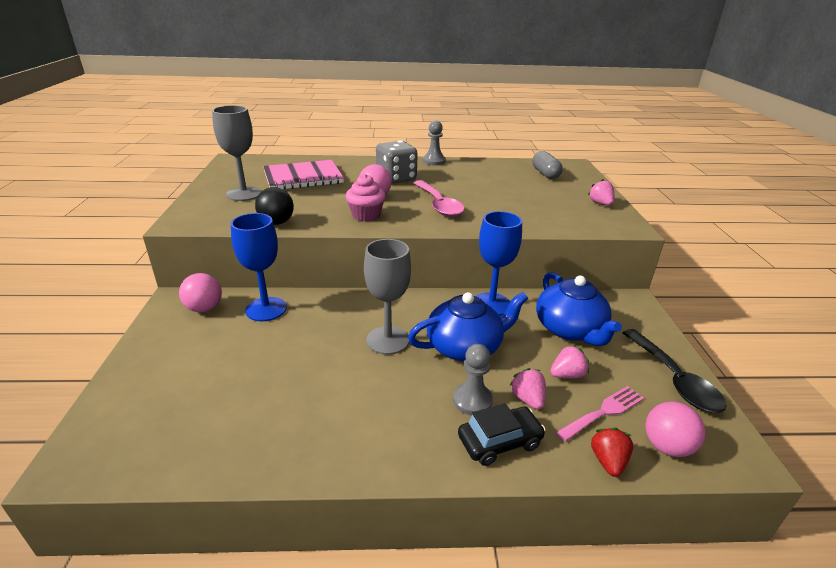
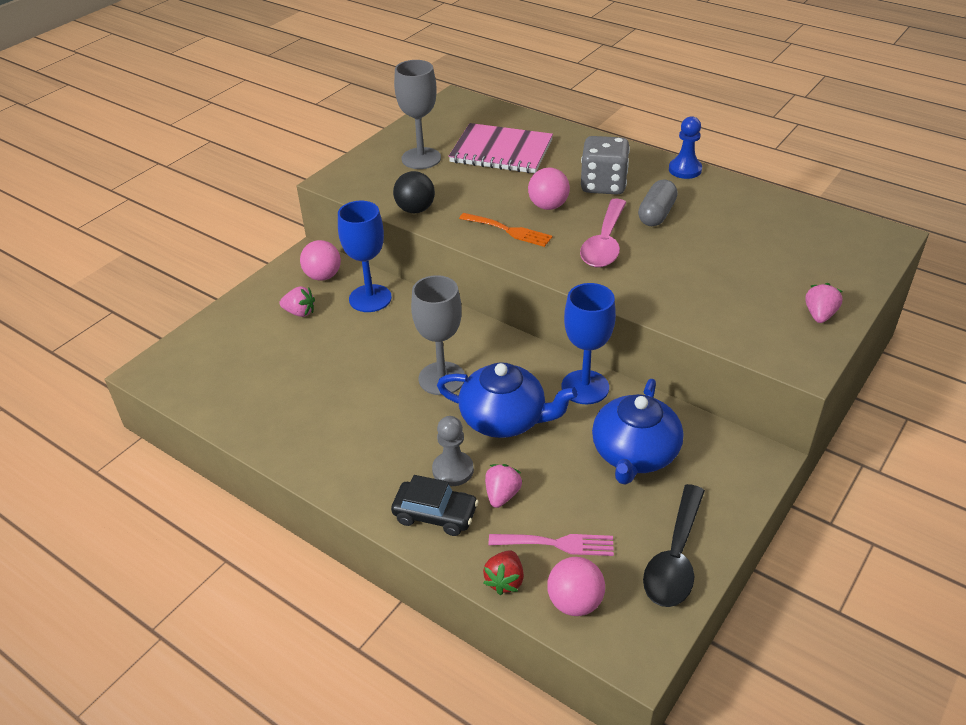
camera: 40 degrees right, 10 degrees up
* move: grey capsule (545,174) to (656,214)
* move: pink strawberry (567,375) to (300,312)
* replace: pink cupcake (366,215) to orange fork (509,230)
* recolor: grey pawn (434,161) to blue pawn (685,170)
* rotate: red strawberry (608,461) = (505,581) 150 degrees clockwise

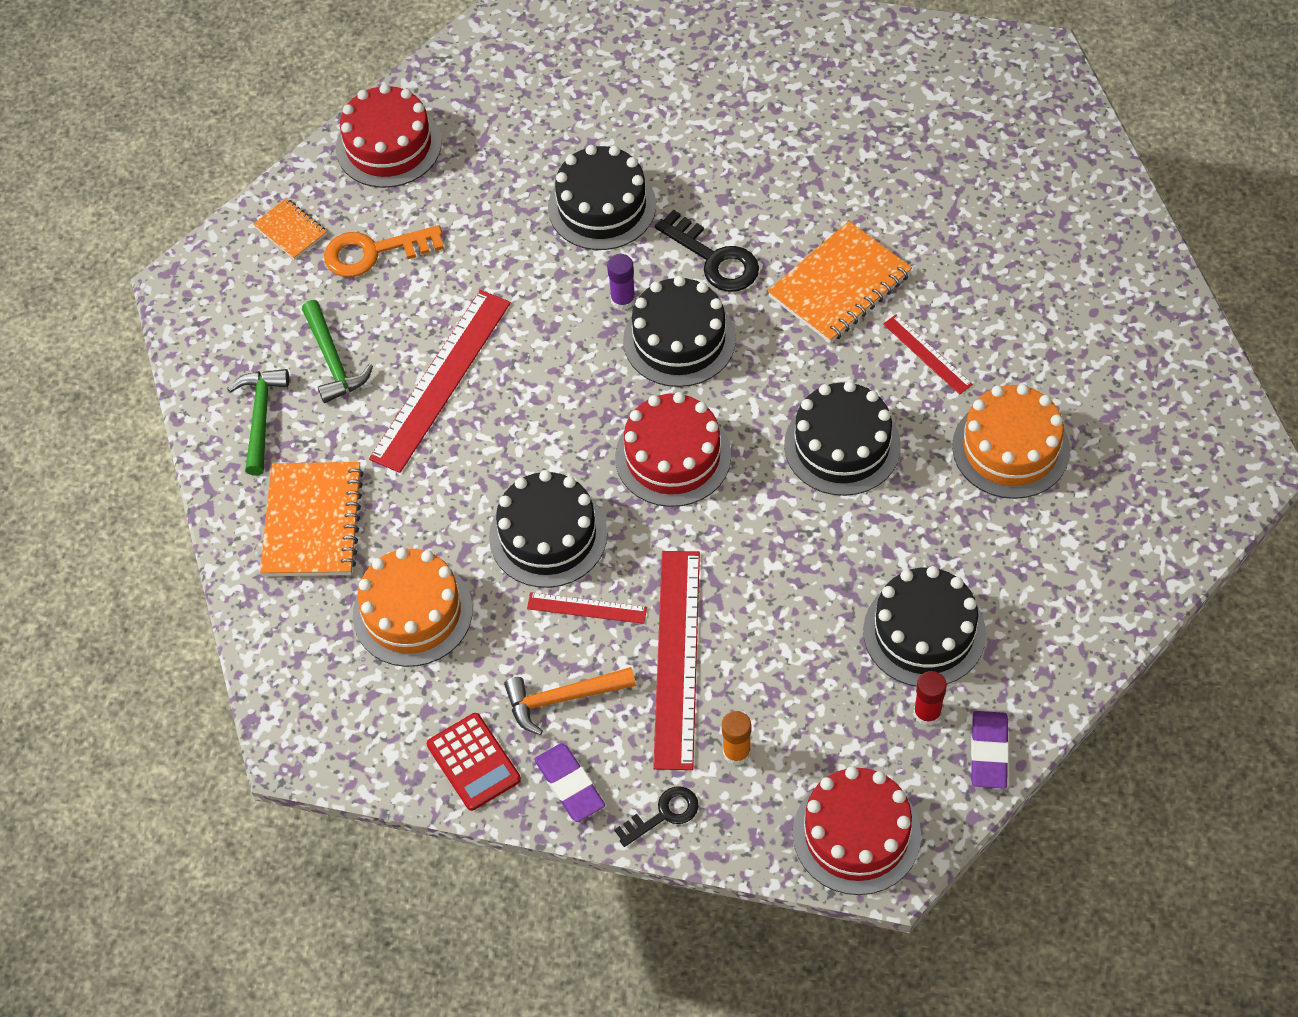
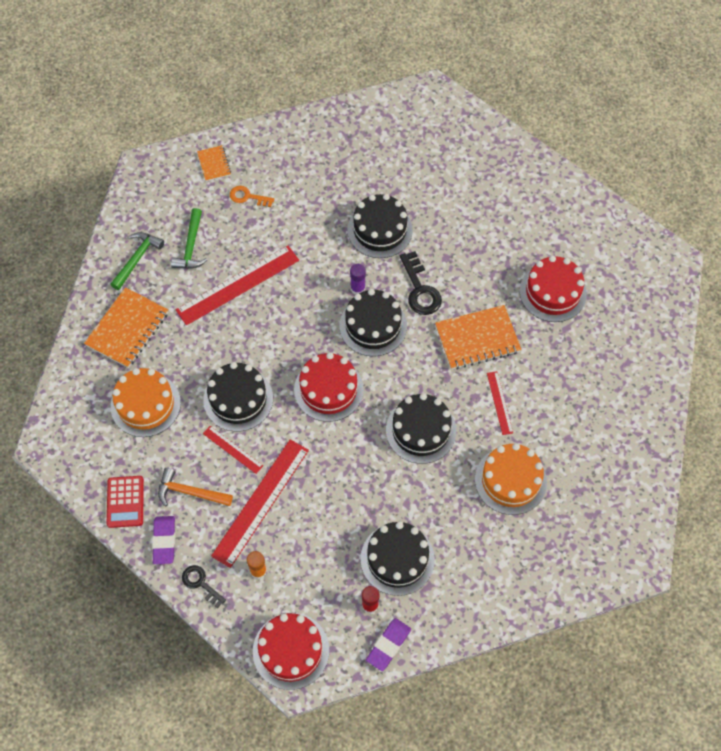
camera: 25 degrees right, 5 degrees up
* move: red cake (388,145) to (553,292)
* rotate: black key (664,814) = (200,583) 135 degrees counterclockwise
* resize: orange key (374,252) = (248,197) x0.64

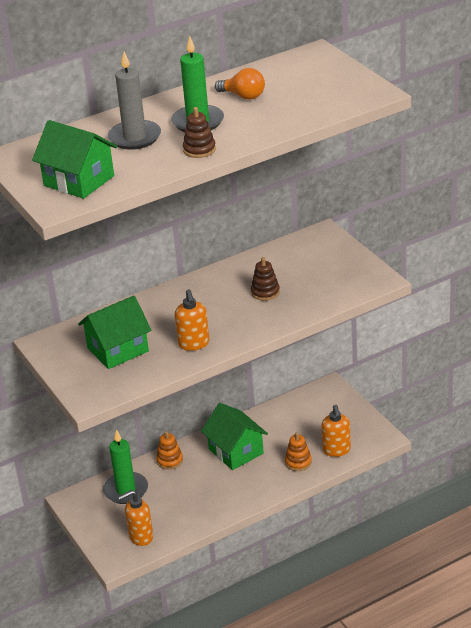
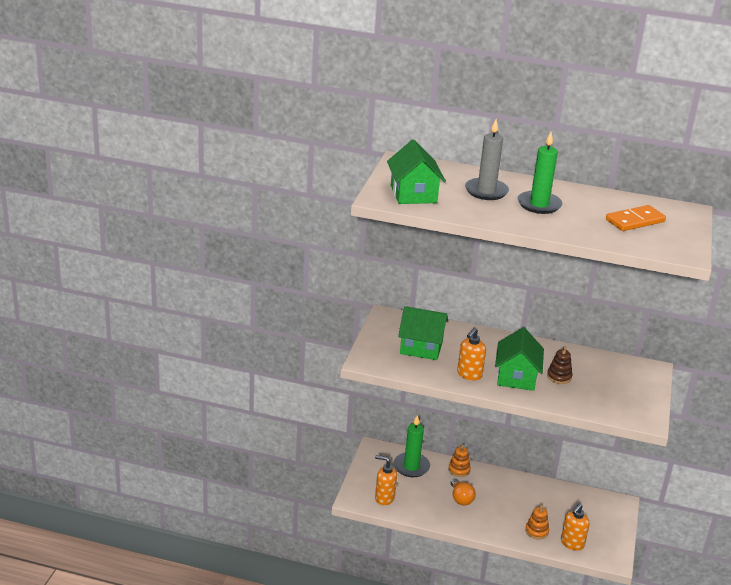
camera: 40 degrees right, 5 degrees down
* delete: brown stacking toy (199,150)
* insert: orange domino (635,221)
* move: green house (236,451) to (516,377)
* move: orange light bulb (243,96) to (461,498)

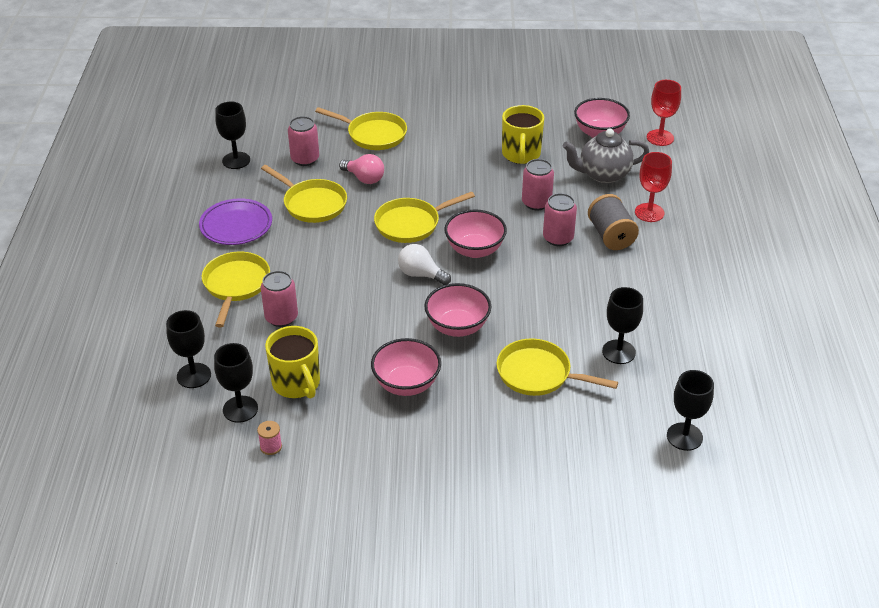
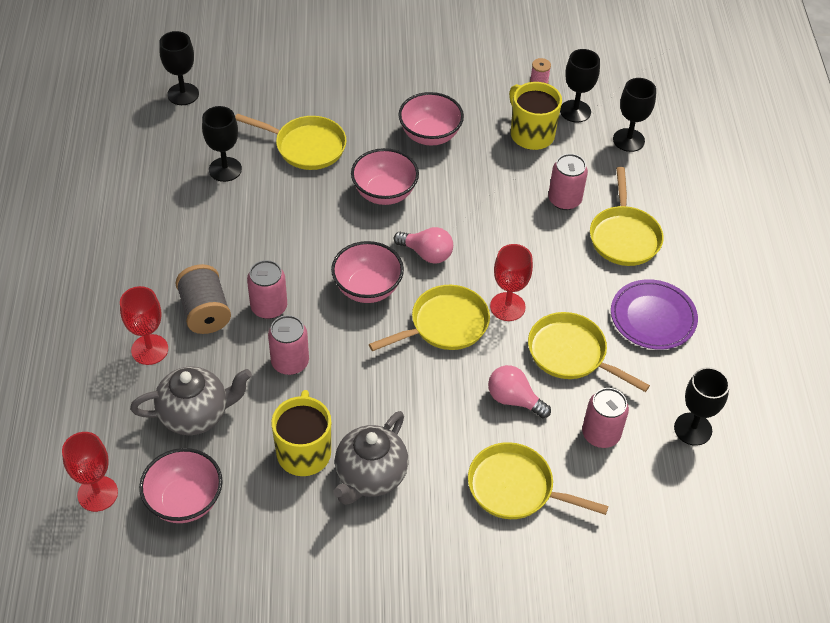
camera: 175 degrees right, 10 degrees up
* insert: grey teapot (370,476)
* insert: red goblet (507,307)
* recolor: white light bulb (421,274) to pink light bulb (427,254)

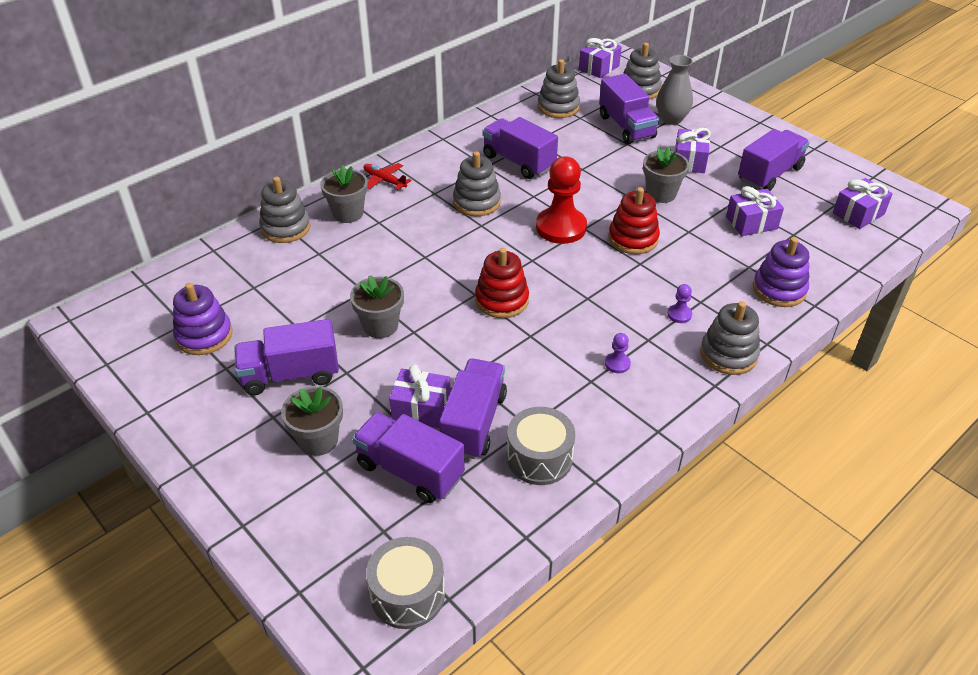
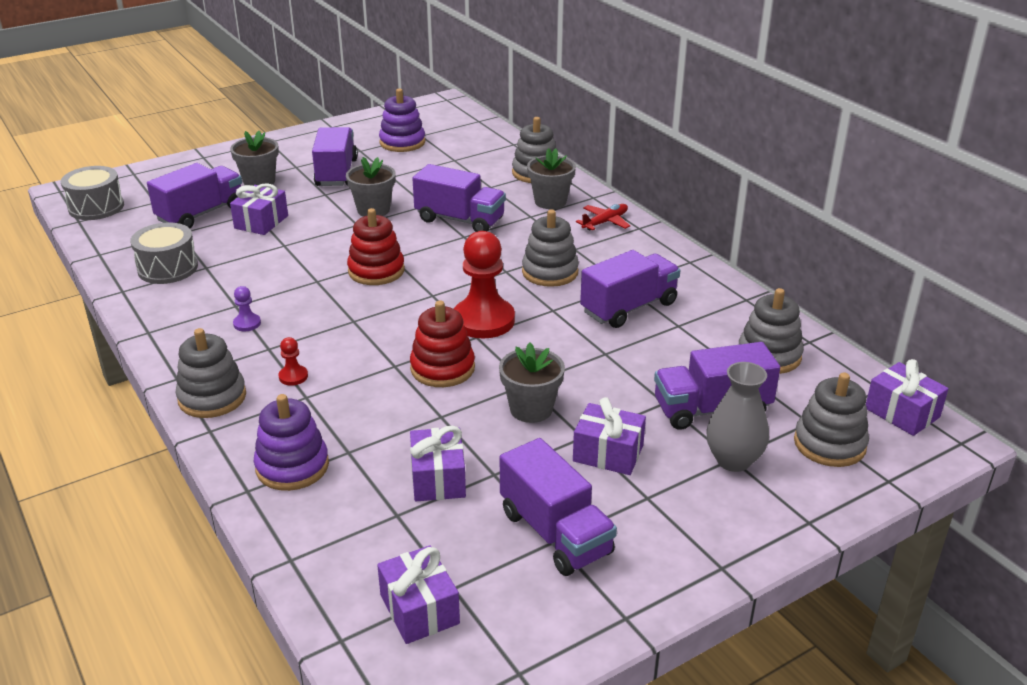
camera: 100 degrees right, 10 degrees down
* move: purple truck (474,423) to (460,220)
* recolor: purple pawn (679,314) to red pawn (293,376)

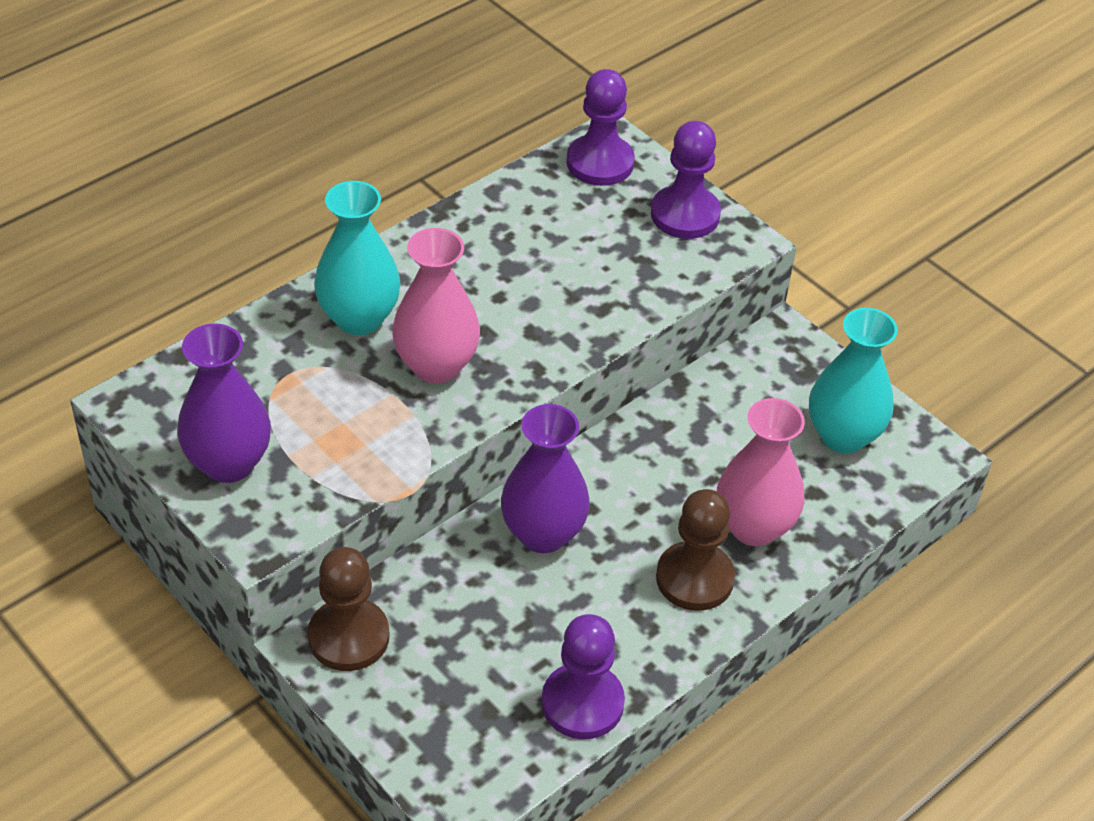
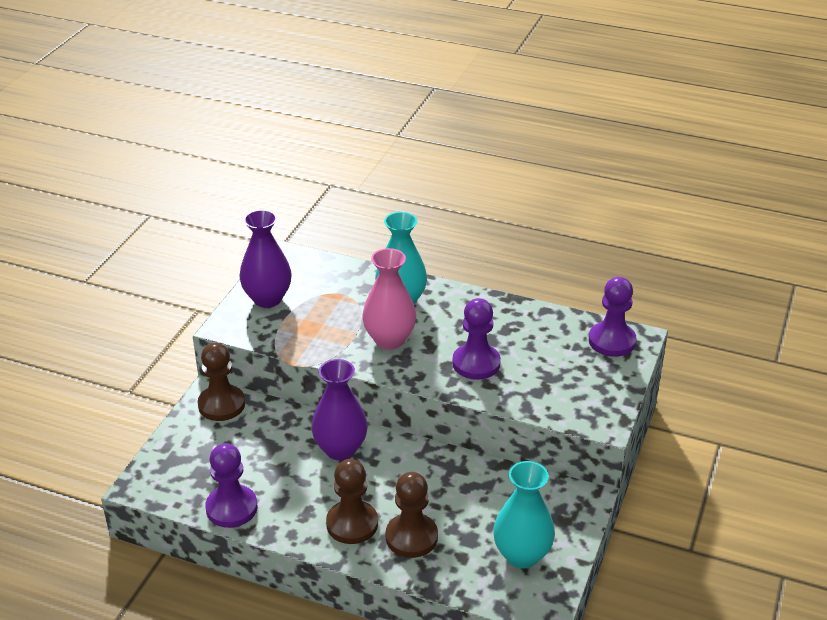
camera: 65 degrees right, 10 degrees down
* move: purple pawn (685,215) to (476,363)
* replace: pink vase (754,527) to brown pawn (411,537)

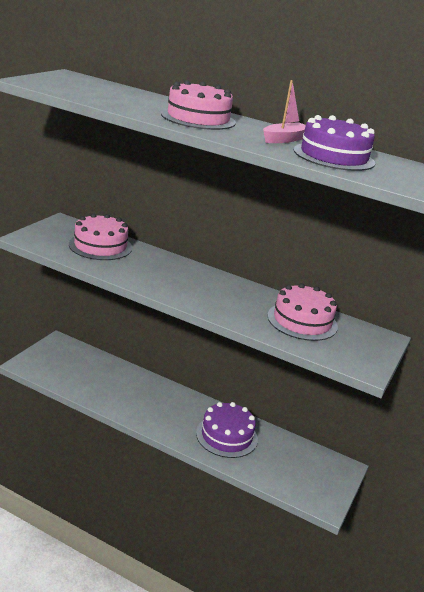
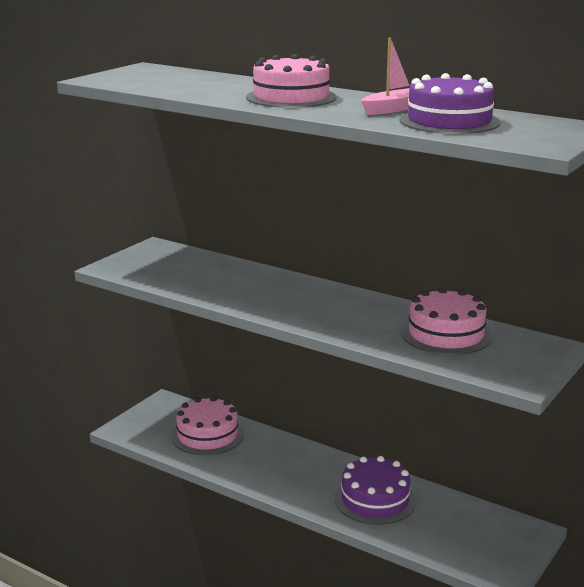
camera: 10 degrees right, 5 degrees down
* move: pink cake (100,246) to (207,435)

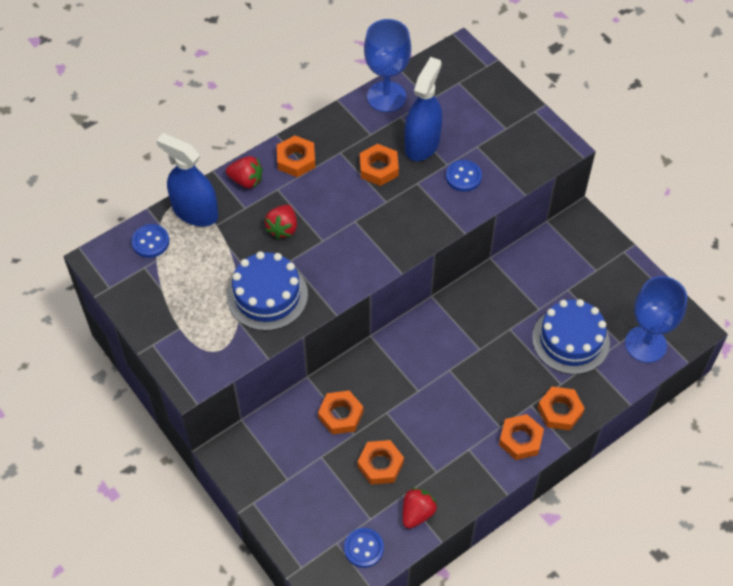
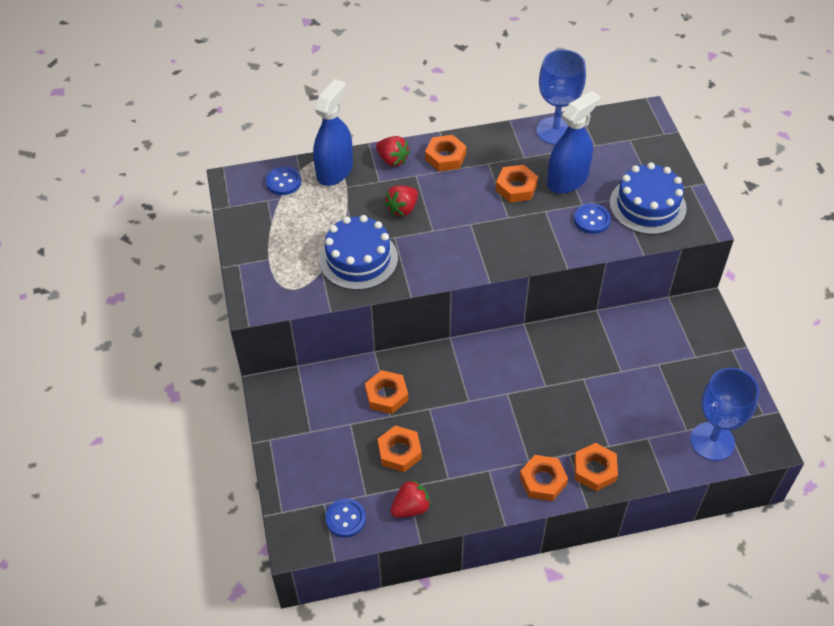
camera: 25 degrees right, 5 degrees down
* move: blue cake (570,340) to (647,205)
* rotate: blue spray bottle (195,212) = (334,170) 60 degrees clockwise

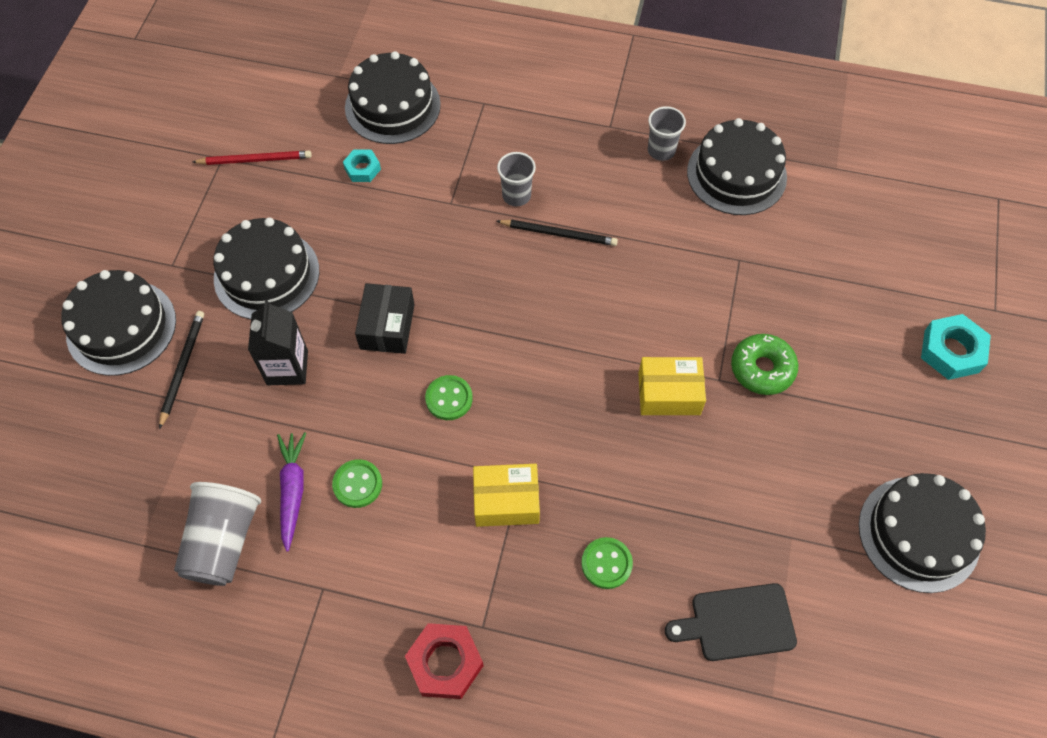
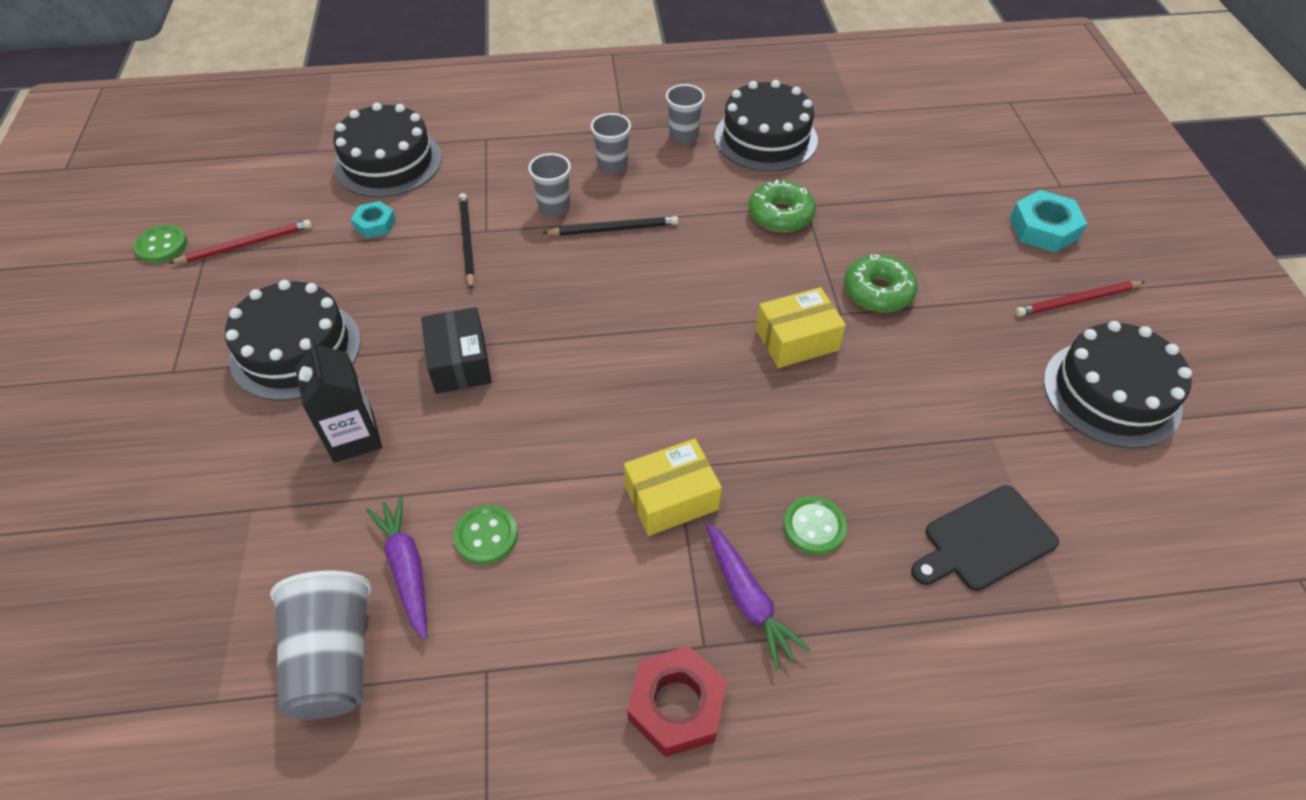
camera: 20 degrees left, 10 degrees down
* delete: black cake (121,327)
* insert: grey cup (612,166)
* insert: purple carrot (748,599)
* insert: green donut (780,215)
* insert: red pencil (1077,301)
* move: black pencil (182,367) to (467,241)
* move: green button (449,398) to (162,246)

